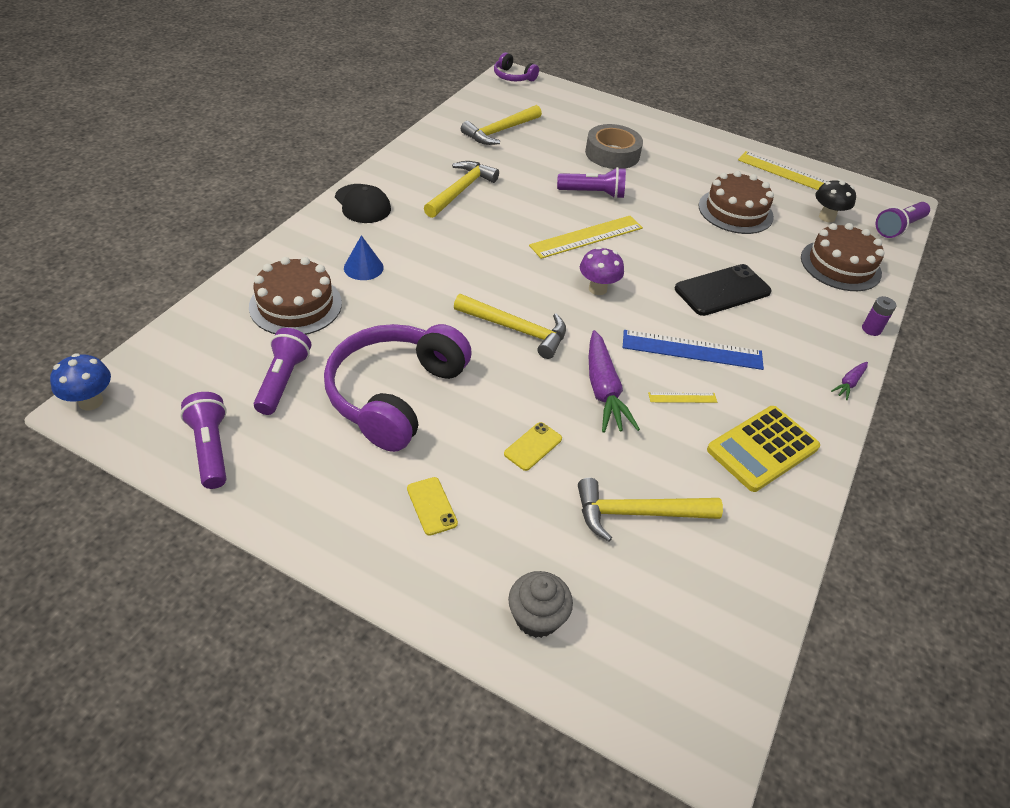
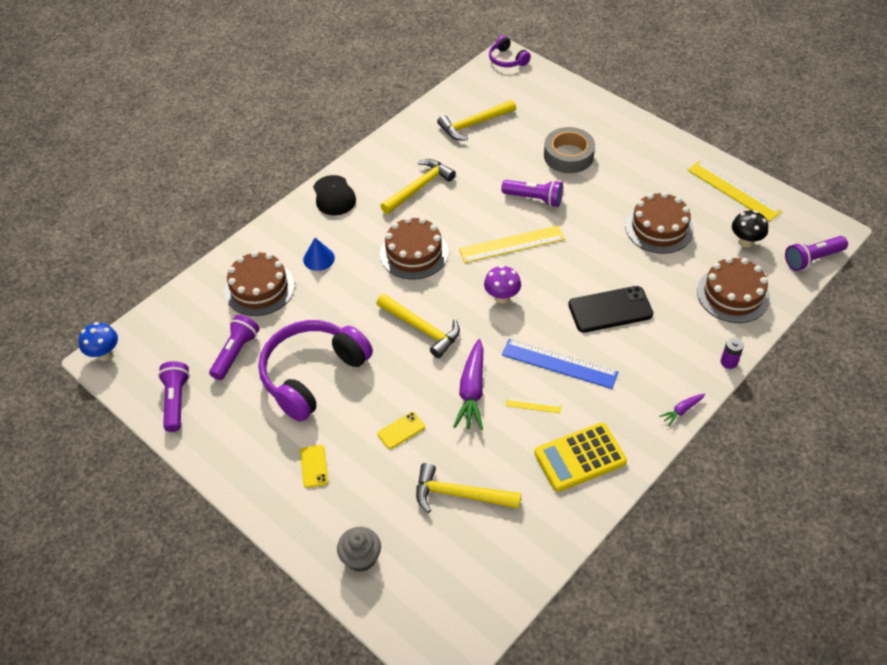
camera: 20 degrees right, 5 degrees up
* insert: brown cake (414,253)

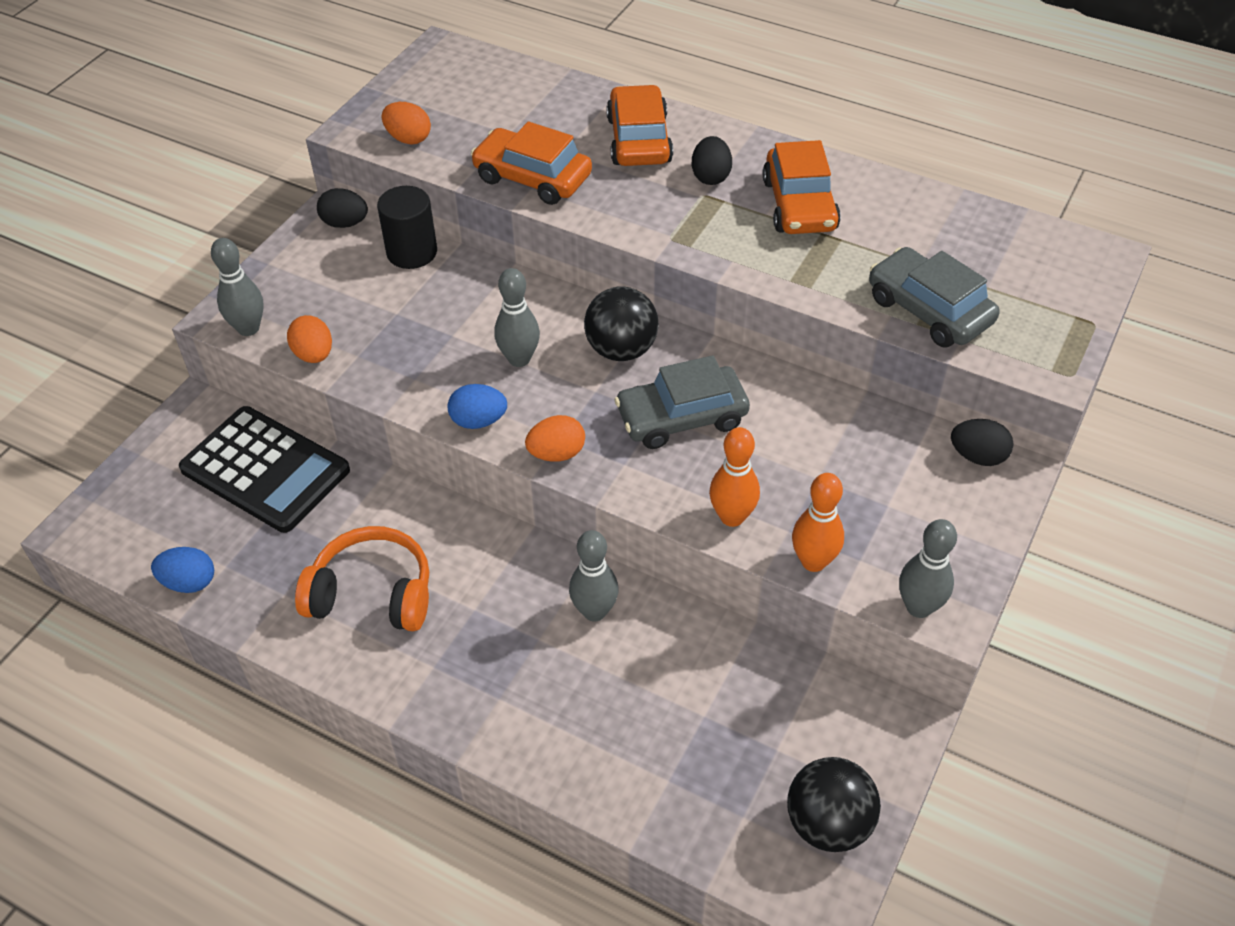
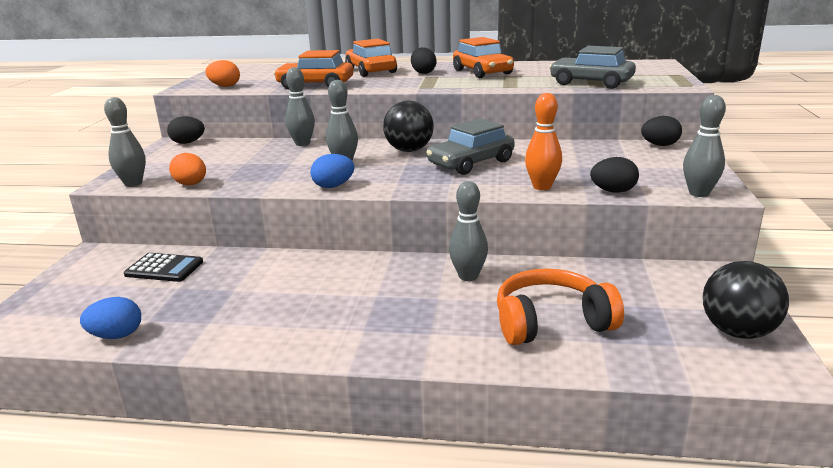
camera: 20 degrees left, 25 degrees down
* delete: black cylinder (412,252)
* delete: orange egg (556,453)
* insert: grey bowling pin (302,143)
* move: orange headphones (372,594) to (551,322)
* replace: orange bowling pin (813,561) to black egg (613,191)
* resize: black calculator (265,470) = (164,268) x0.54

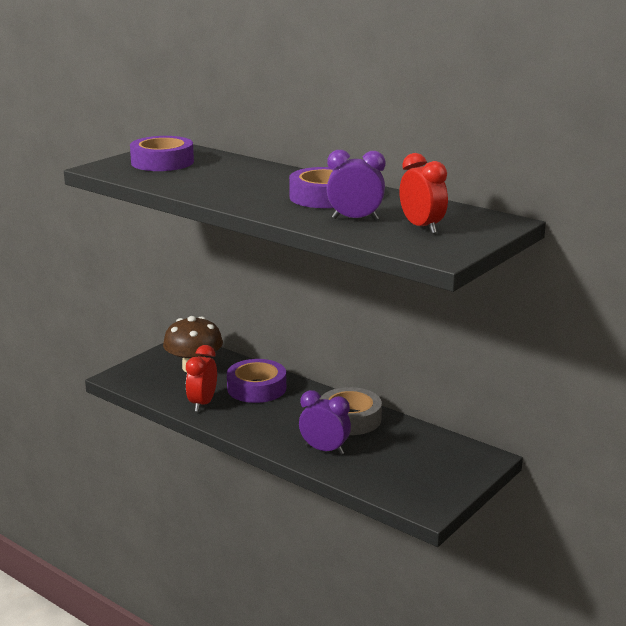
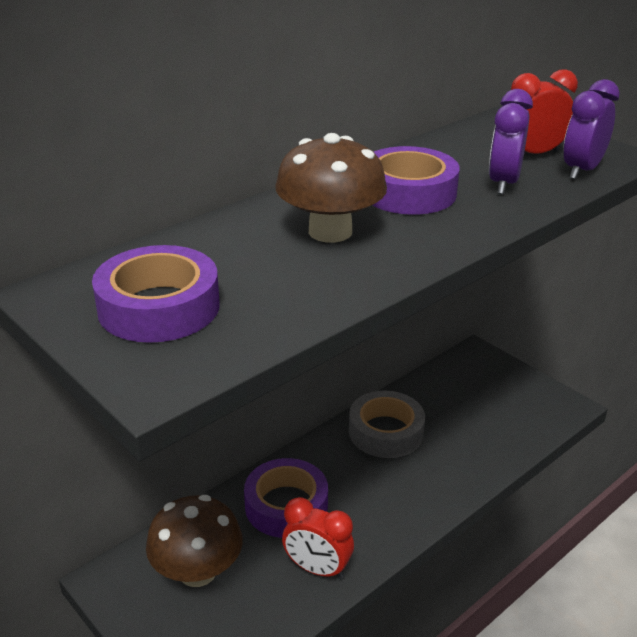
camera: 80 degrees left, 10 degrees up
* insert: brown mushroom (330,231)
* move: purple clock (324,450) to (582,170)

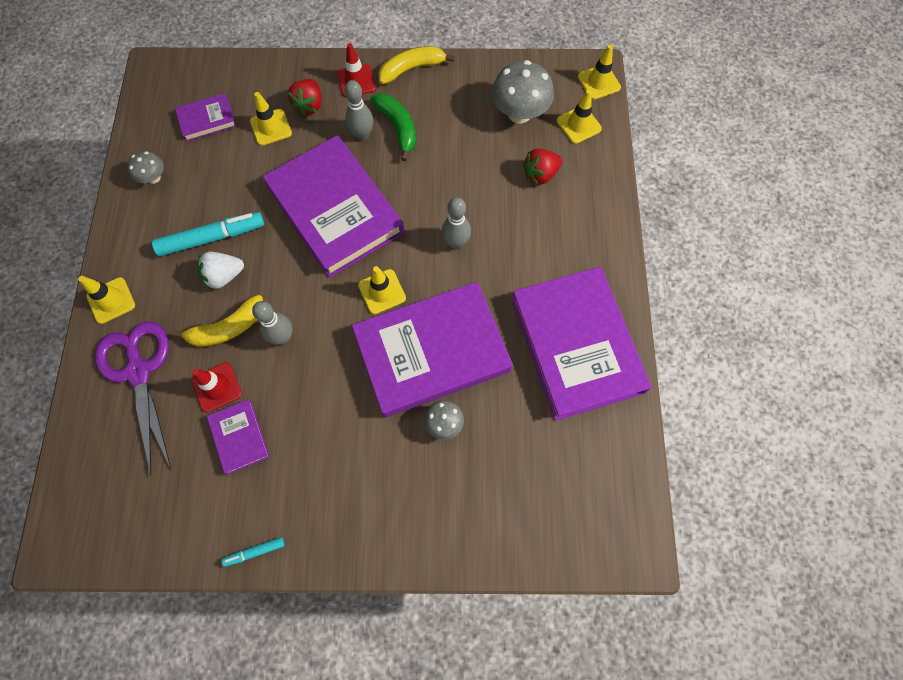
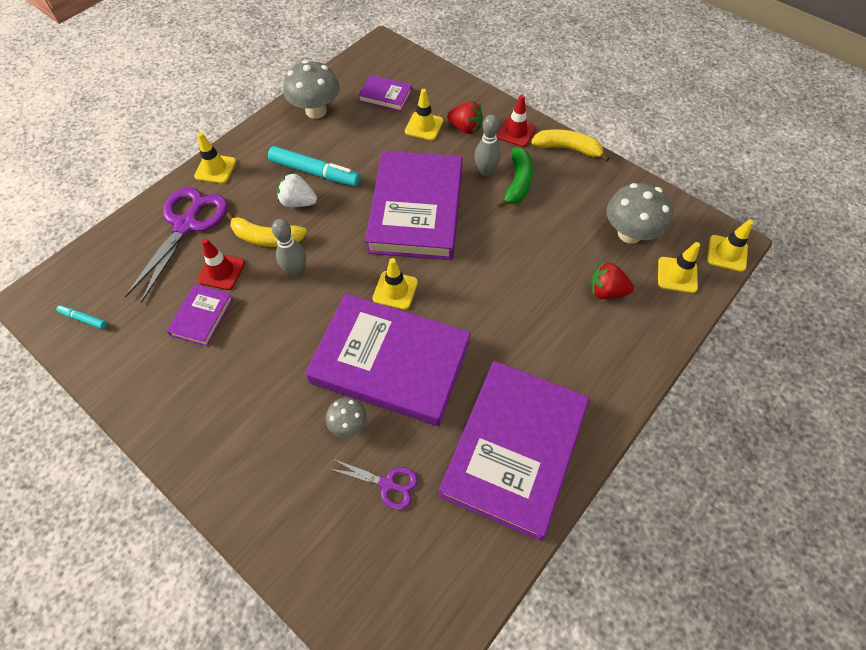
camera: 40 degrees right, 10 degrees down
* delete: grey bowling pin (456,243)
* insert: purple scissors (387,484)
* move: turquoise marker (255,552) to (84,319)
* rotate: red strawberry (309,105) = (465,128) 120 degrees counterclockwise
* resize: grey mushroom (154,178) = (316,111) x1.85

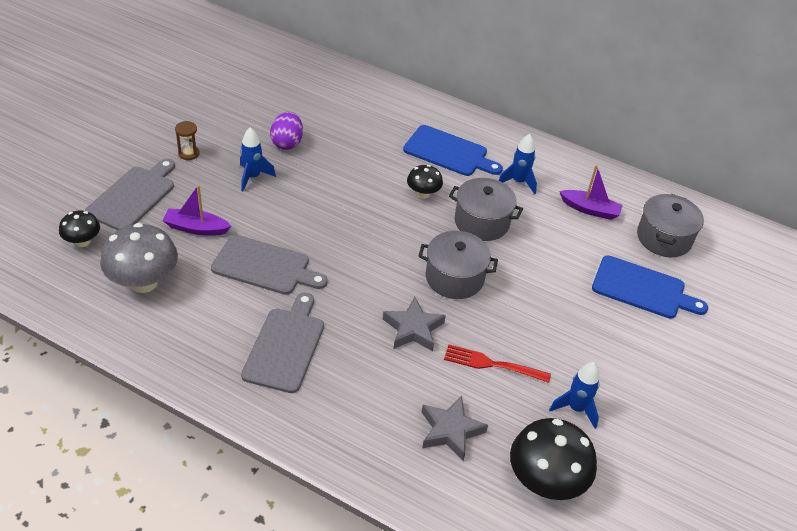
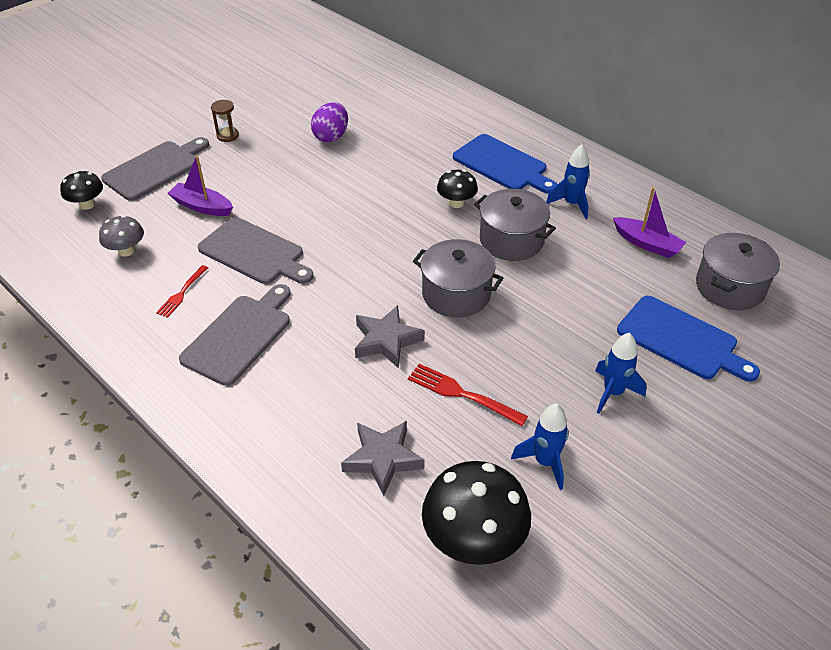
camera: 20 degrees right, 0 degrees up
* insert: red fork (182,293)
* move: blue rocket (253,177) to (613,392)
* resize: grey mushroom (143,282) = (126,251) x0.55

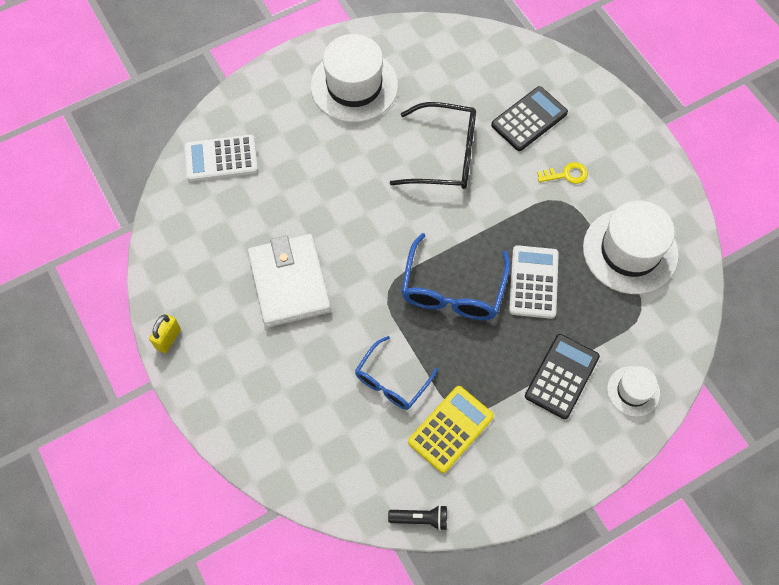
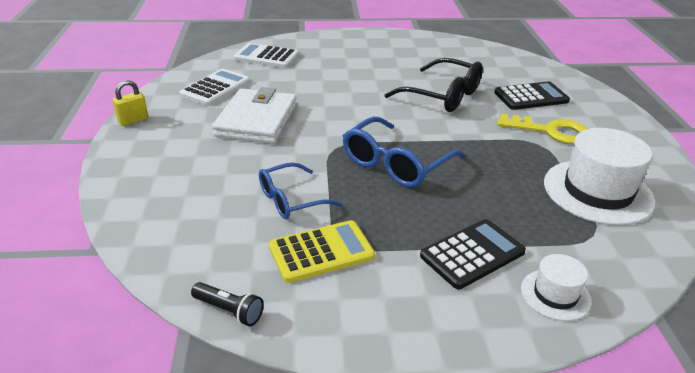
camera: 25 degrees right, 30 degrees down
* delete: white hat (354,86)
* move: white calculator (533,282) to (215,88)
* resize: yellow key (566,175) = (551,131) x1.79

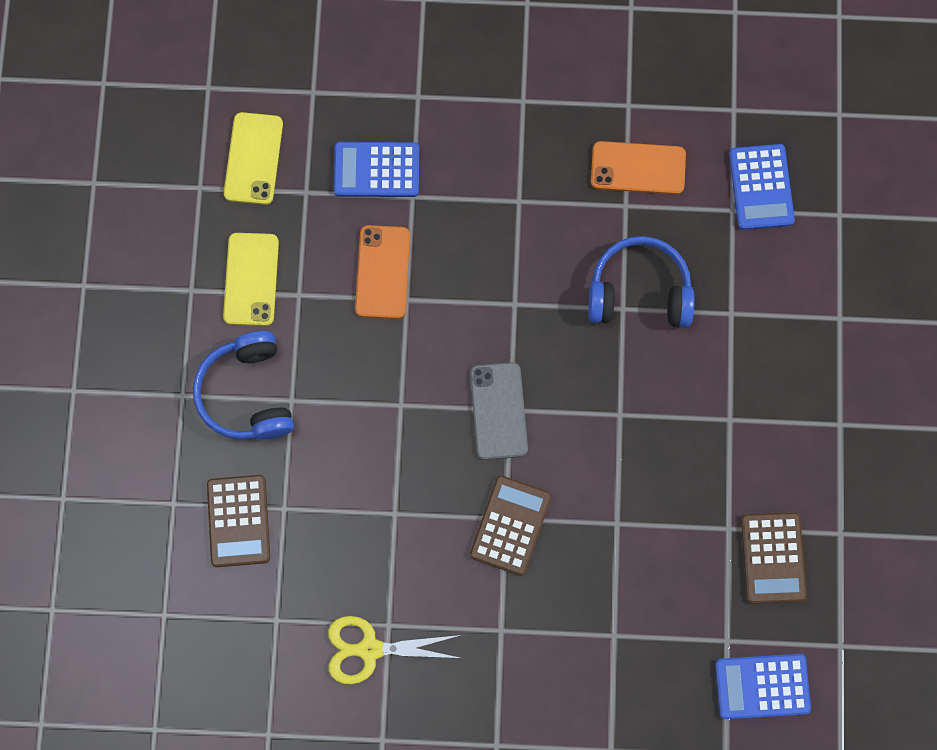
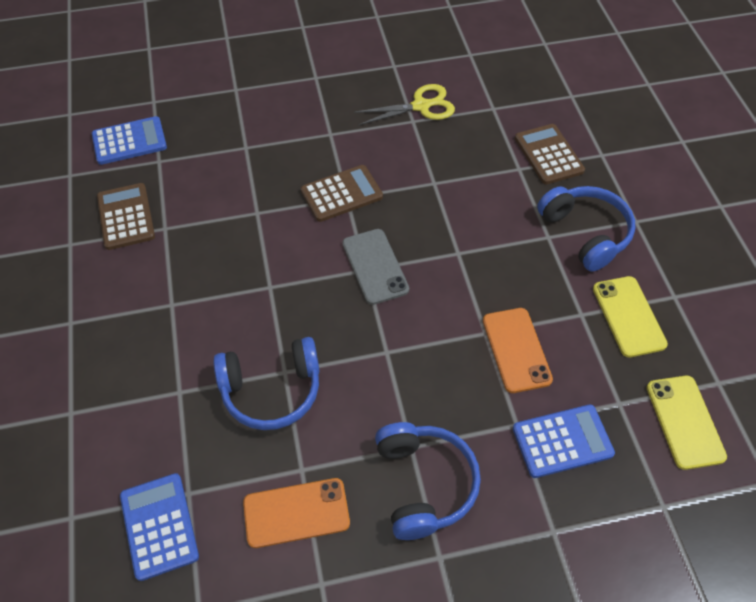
camera: 165 degrees right, 20 degrees down
* insert: blue headphones (424,484)
* rotate: brown calculator (510,525) = (341,194) 120 degrees counterclockwise

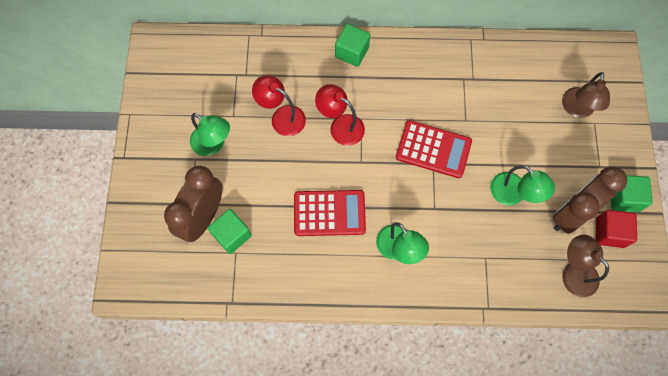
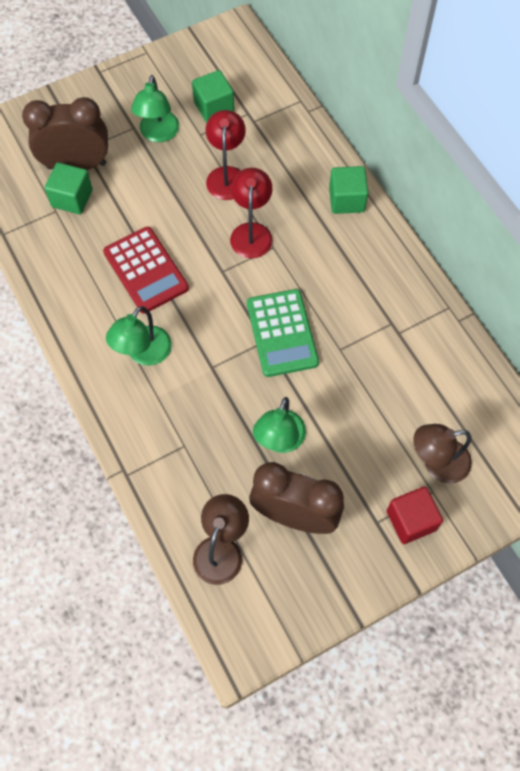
camera: 60 degrees right, 5 degrees down
* move: red cube (609,232) to (411,520)
* move: green cube (624,198) to (214,107)
* recolor: red calculator (433,149) to green calculator (282,333)

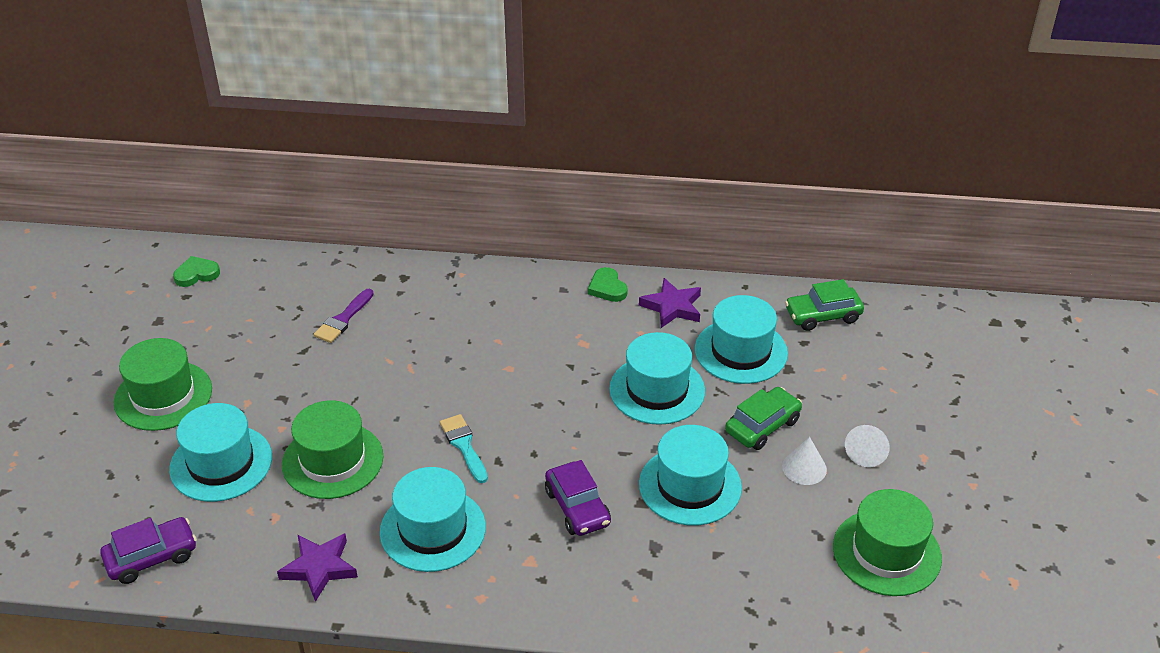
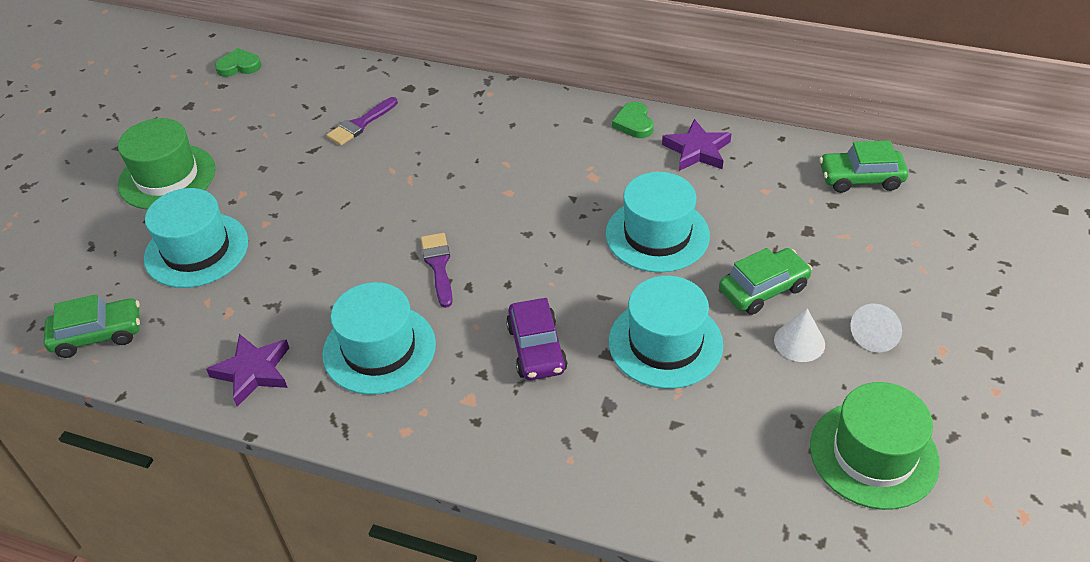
camera: 15 degrees right, 5 degrees up
* delete: green hat (332,460)
* delete: turquoise hat (741,351)
* recolor: purple car (151,557) to green car (98,334)
* recolor: turquoise brush (464,445) to purple brush (438,266)

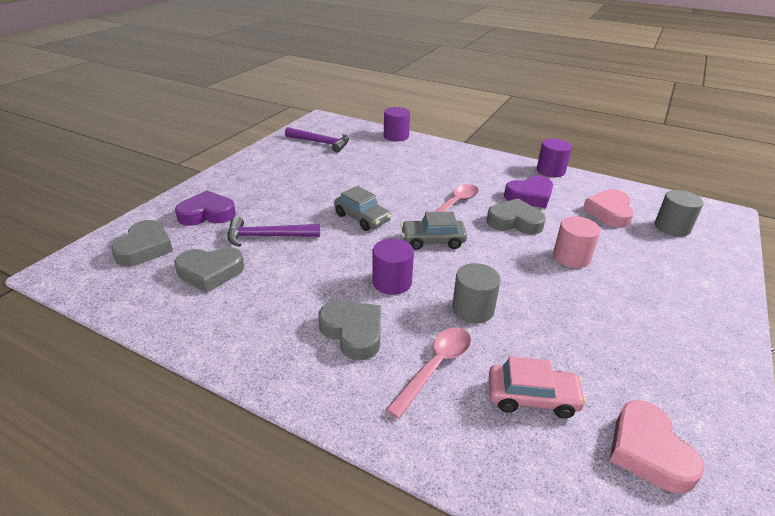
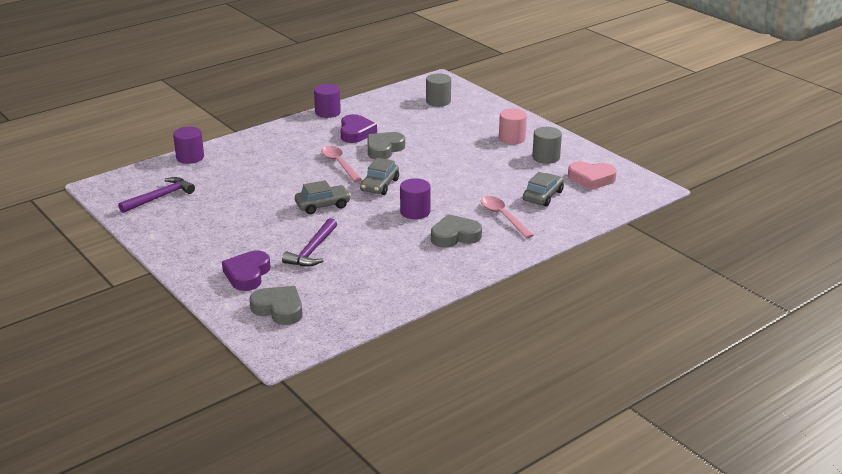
camera: 65 degrees left, 5 degrees down
* delete: grey heart (210,272)
* delete: pink heart (609,212)
* move: grey cylinder (473,309) to (546,157)
* move: pink cylinder (571,257) to (512,138)
* recolor: pink car (532,397) to grey car (543,196)

